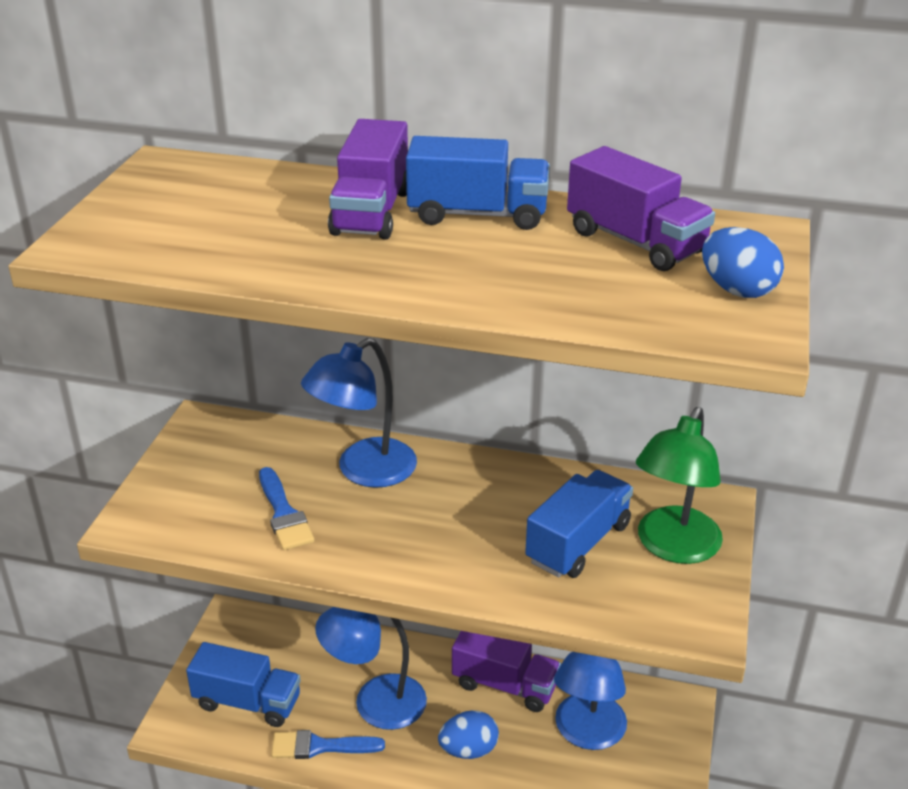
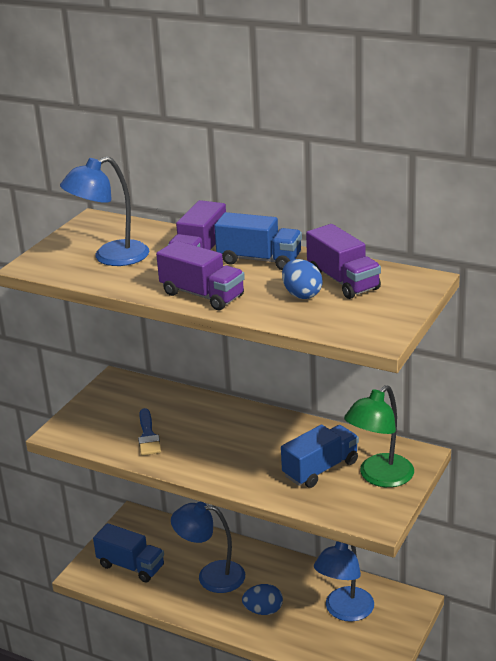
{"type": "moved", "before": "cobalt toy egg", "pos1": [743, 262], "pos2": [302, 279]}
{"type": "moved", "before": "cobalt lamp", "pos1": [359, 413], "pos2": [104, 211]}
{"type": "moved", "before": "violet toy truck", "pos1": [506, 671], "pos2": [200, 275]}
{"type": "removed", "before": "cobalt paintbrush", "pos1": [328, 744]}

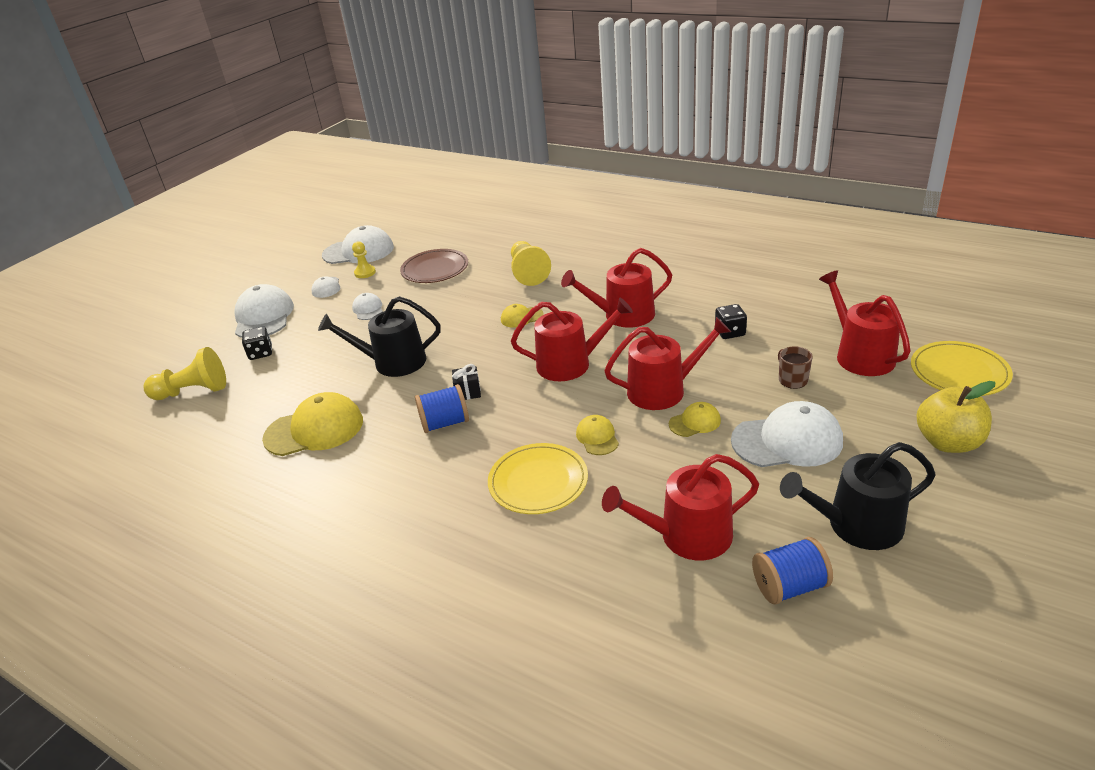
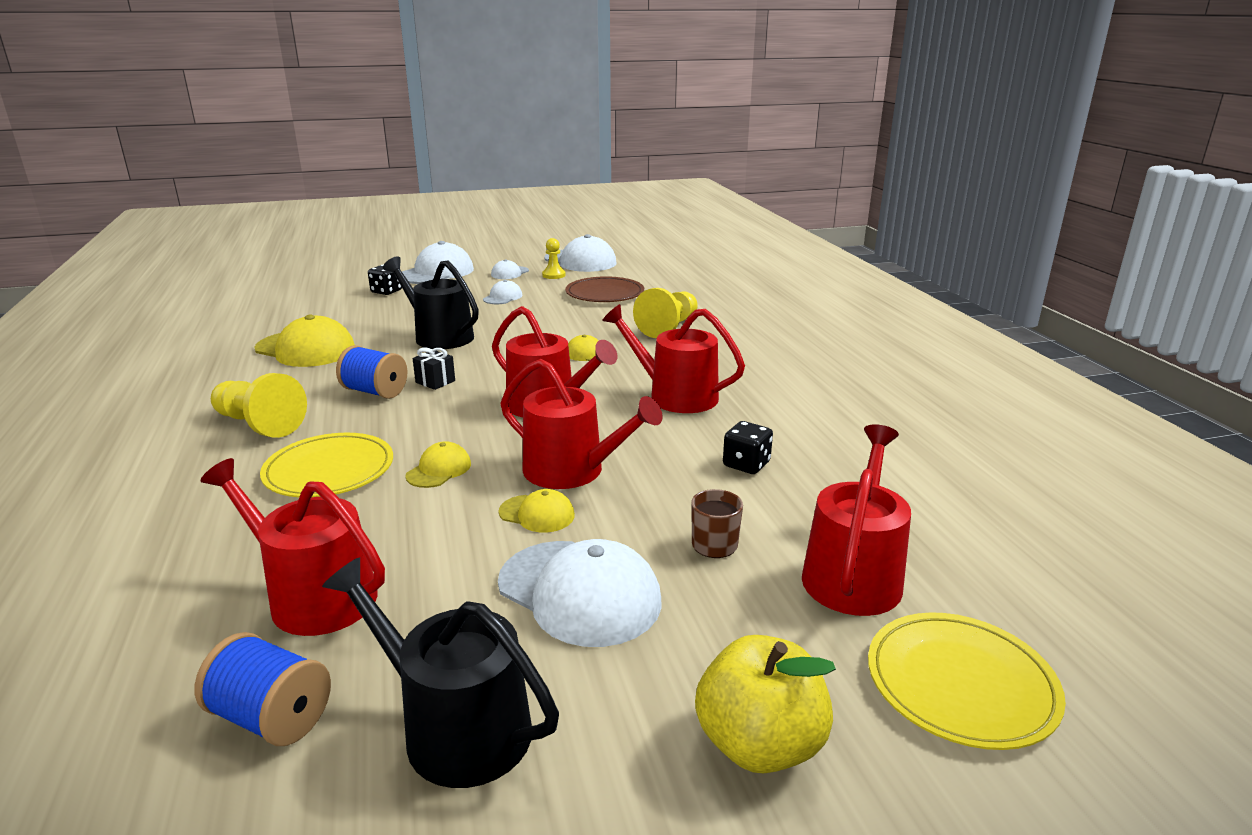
{"type": "moved", "before": "bright yellow pawn", "pos1": [185, 373], "pos2": [259, 405]}

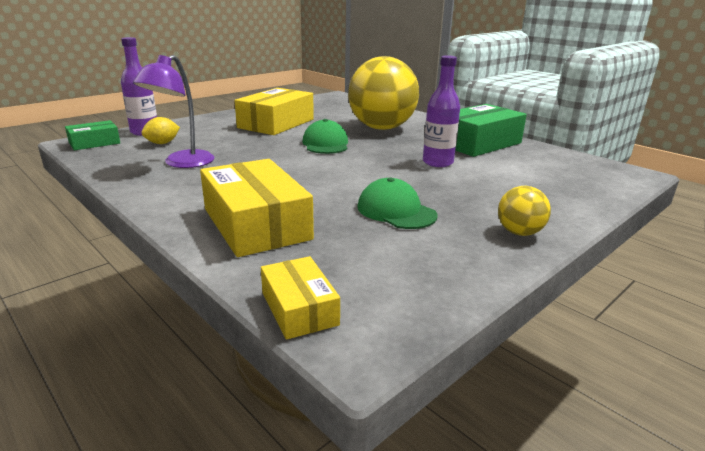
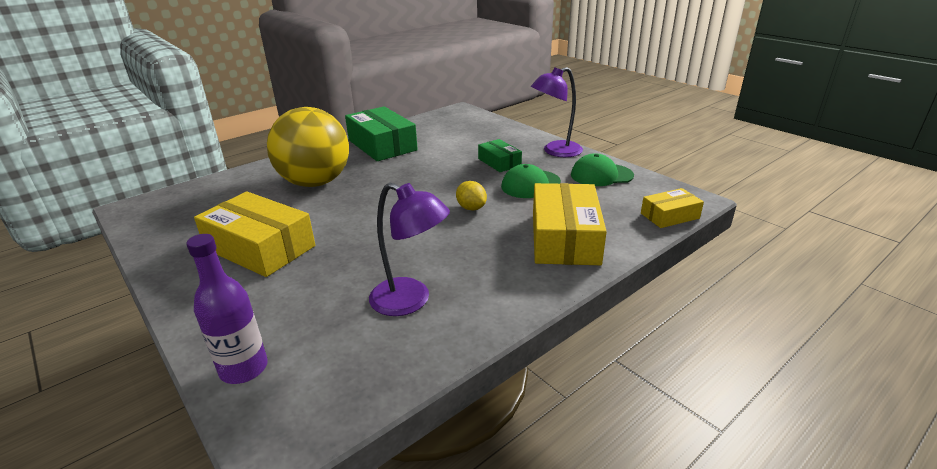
{"type": "removed", "before": "violet bottle", "pos1": [441, 111]}
{"type": "moved", "before": "bright yellow lemon", "pos1": [161, 130], "pos2": [471, 195]}
{"type": "moved", "before": "emerald peaked cap", "pos1": [325, 136], "pos2": [602, 169]}
{"type": "moved", "before": "emerald package", "pos1": [92, 135], "pos2": [500, 155]}
{"type": "turned", "before": "bright yellow package", "pos1": [257, 208], "pos2": [570, 224], "turn": -60}
{"type": "replaced", "before": "bright yellow ball", "after": "violet lamp", "pos1": [524, 211], "pos2": [557, 112]}

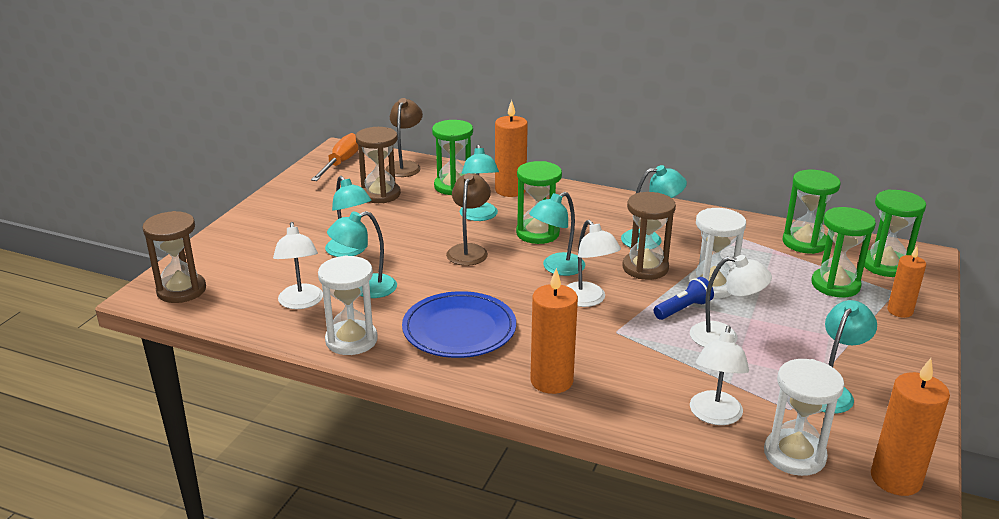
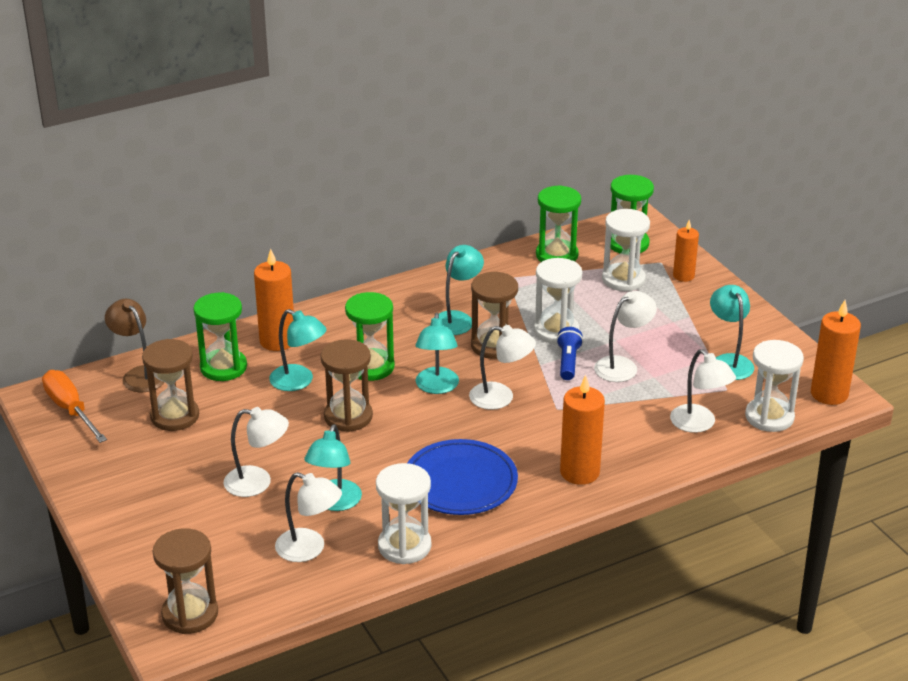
{"type": "replaced", "before": "russet lamp", "after": "russet hourglass", "pos1": [468, 219], "pos2": [346, 385]}
{"type": "recoloured", "before": "turquoise lamp", "after": "snow-white lamp", "pos1": [348, 216], "pos2": [256, 452]}
{"type": "recoloured", "before": "emerald hourglass", "after": "snow-white hourglass", "pos1": [843, 252], "pos2": [626, 250]}

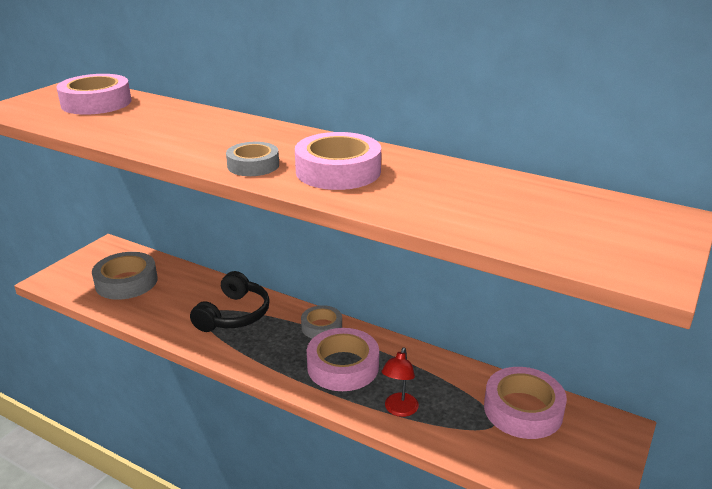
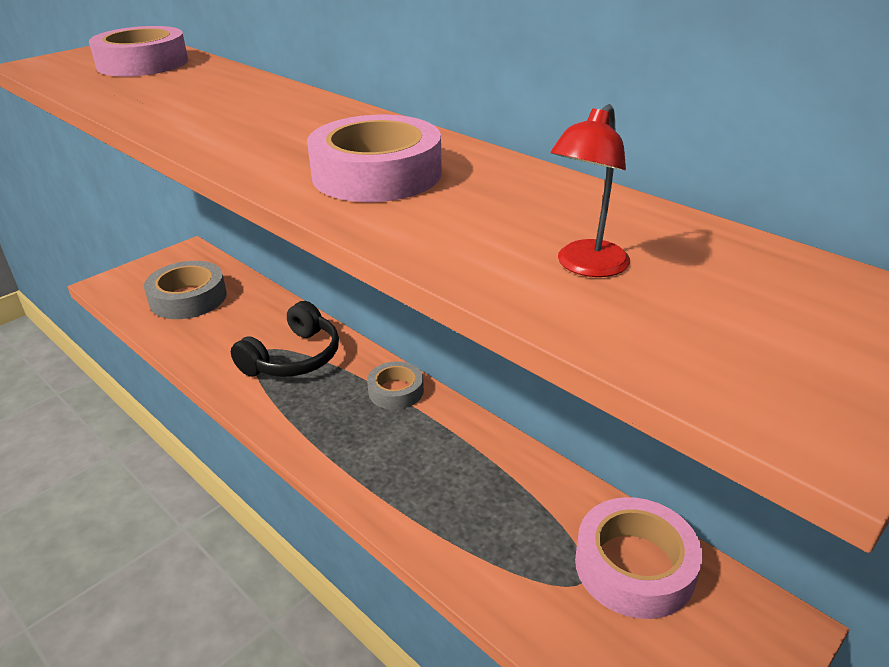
{"type": "removed", "before": "gray tape", "pos1": [252, 159]}
{"type": "removed", "before": "rosy tape", "pos1": [343, 359]}
{"type": "moved", "before": "red lamp", "pos1": [400, 382], "pos2": [590, 190]}

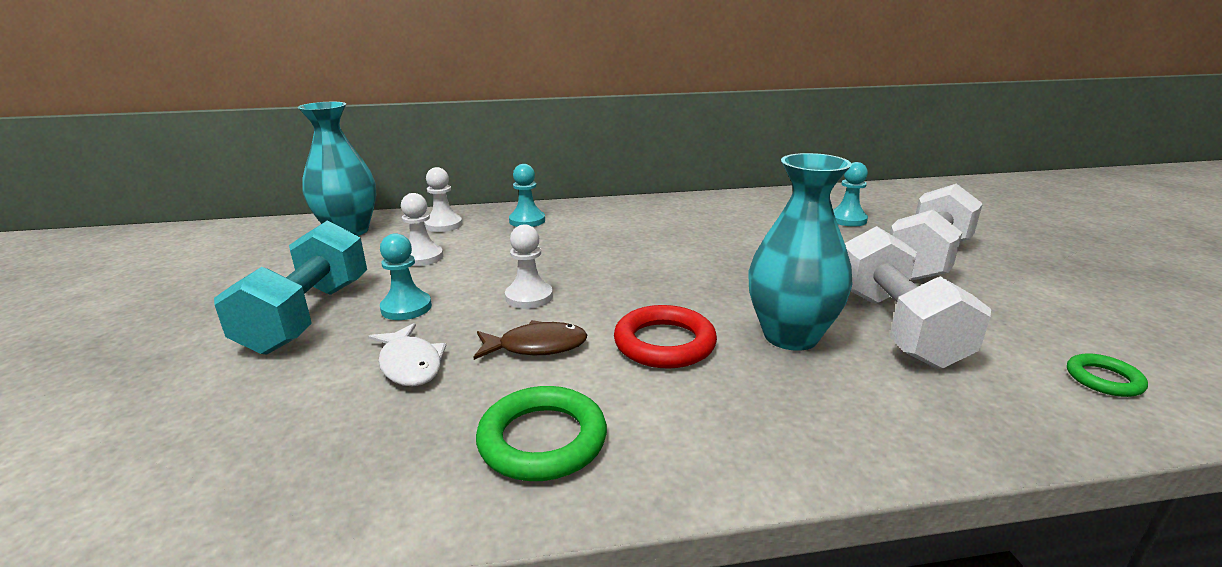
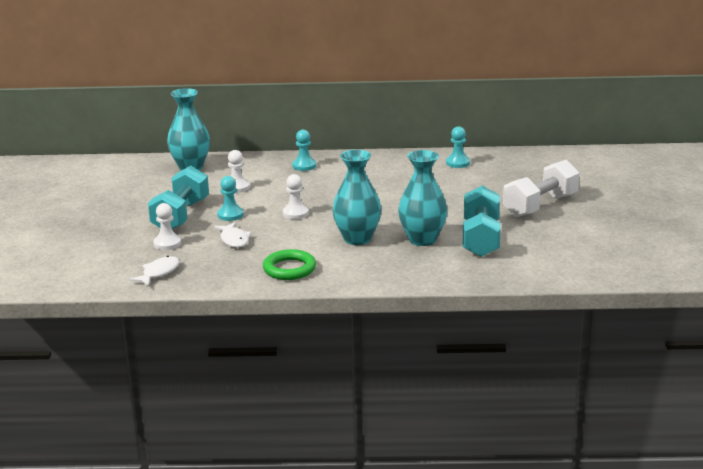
{"type": "moved", "before": "turquoise pawn", "pos1": [850, 194], "pos2": [458, 147]}
{"type": "moved", "before": "snow-white pawn", "pos1": [443, 199], "pos2": [167, 226]}
{"type": "recoloured", "before": "snow-white free weight", "after": "turquoise free weight", "pos1": [918, 297], "pos2": [482, 221]}
{"type": "replaced", "before": "red ring", "after": "turquoise vase", "pos1": [665, 336], "pos2": [356, 197]}
{"type": "removed", "before": "russet fish", "pos1": [530, 340]}
{"type": "removed", "before": "emerald ring", "pos1": [1107, 375]}
{"type": "added", "after": "snow-white fish", "pos2": [154, 271]}

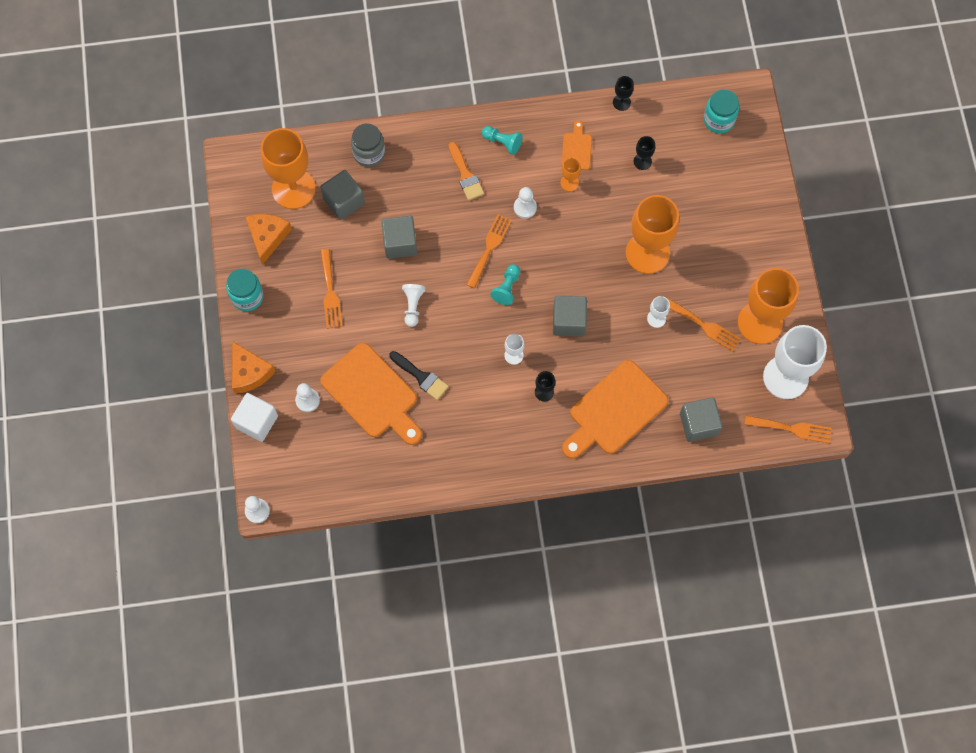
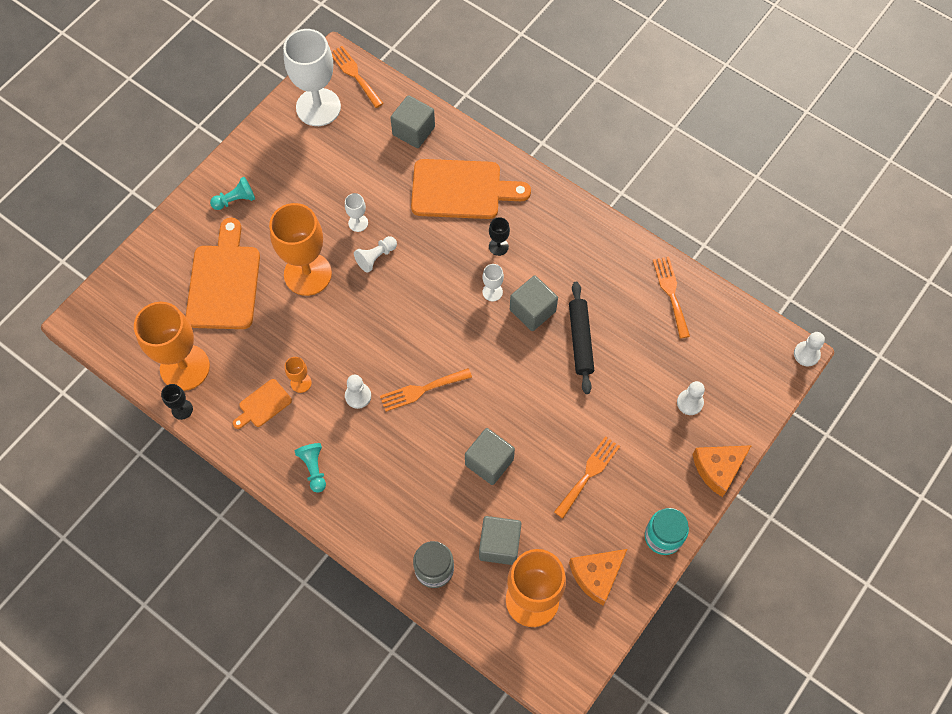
{"type": "removed", "before": "turquoise jam jar", "pos1": [721, 111]}
{"type": "removed", "before": "jet-black wine glass", "pos1": [644, 153]}
{"type": "removed", "before": "orange paintbrush", "pos1": [466, 171]}
{"type": "moved", "before": "turquoise pawn", "pos1": [505, 284], "pos2": [232, 193]}
{"type": "moved", "before": "orange wine glass", "pos1": [768, 306], "pos2": [172, 346]}
{"type": "moved", "before": "snow-white pawn", "pos1": [414, 305], "pos2": [375, 254]}
{"type": "moved", "before": "gray block", "pos1": [570, 316], "pos2": [534, 303]}
{"type": "moved", "before": "orange fork", "pos1": [704, 325], "pos2": [671, 298]}
{"type": "turned", "before": "orange cheese", "pos1": [254, 367], "pos2": [722, 471], "turn": -135}
{"type": "moved", "before": "orange cutting board", "pos1": [371, 394], "pos2": [223, 273]}
{"type": "replaced", "before": "jet-black paintbrush", "after": "jet-black dough roller", "pos1": [419, 375], "pos2": [581, 338]}
{"type": "removed", "before": "snow-white block", "pos1": [254, 417]}

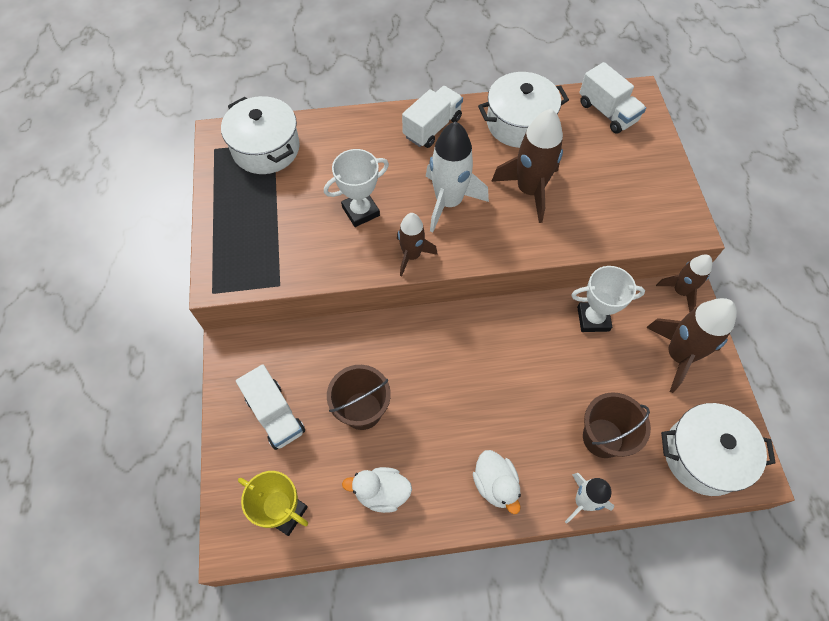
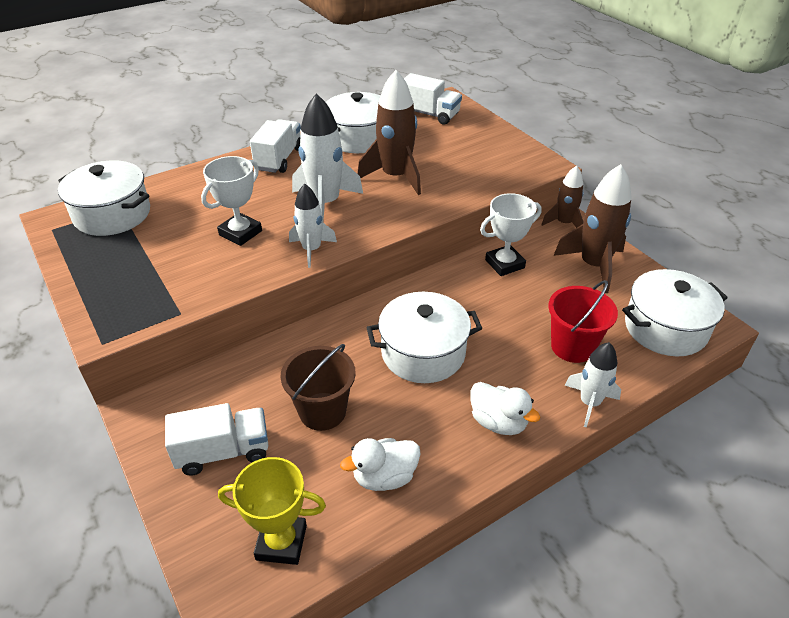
{"type": "recoloured", "before": "russet spaceship", "after": "snow-white spaceship", "pos1": [417, 244], "pos2": [313, 226]}
{"type": "turned", "before": "snow-white toy truck", "pos1": [270, 407], "pos2": [216, 439], "turn": -45}
{"type": "recoloured", "before": "russet bucket", "after": "red bucket", "pos1": [617, 425], "pos2": [583, 321]}
{"type": "added", "after": "snow-white stockpot", "pos2": [424, 337]}

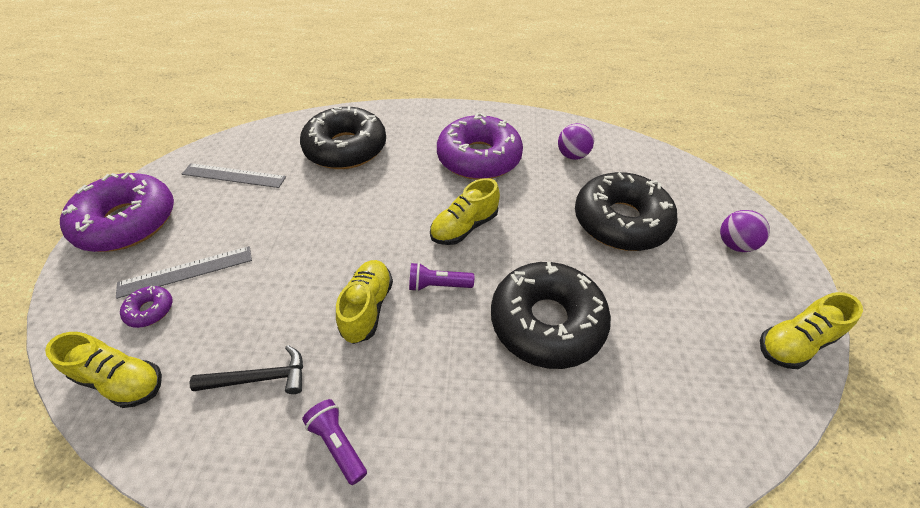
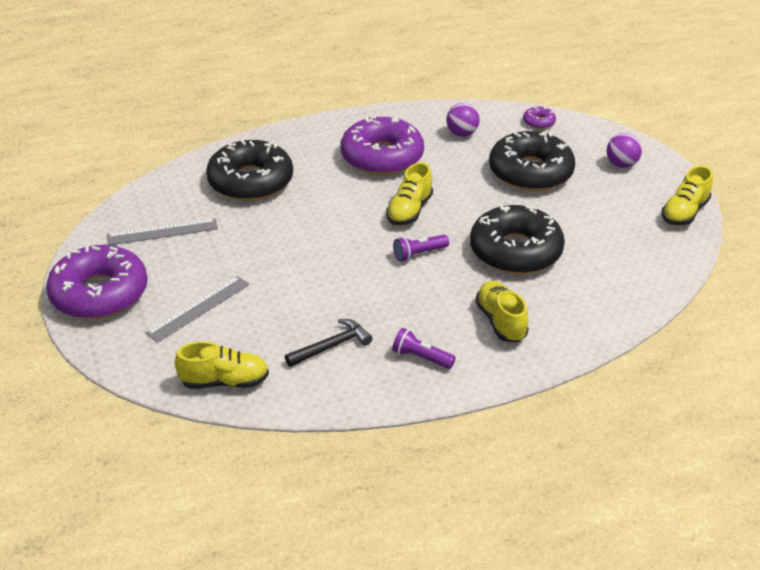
{"type": "moved", "before": "bright yellow lace-up shoe", "pos1": [364, 302], "pos2": [502, 311]}
{"type": "moved", "before": "violet donut", "pos1": [146, 307], "pos2": [539, 117]}

